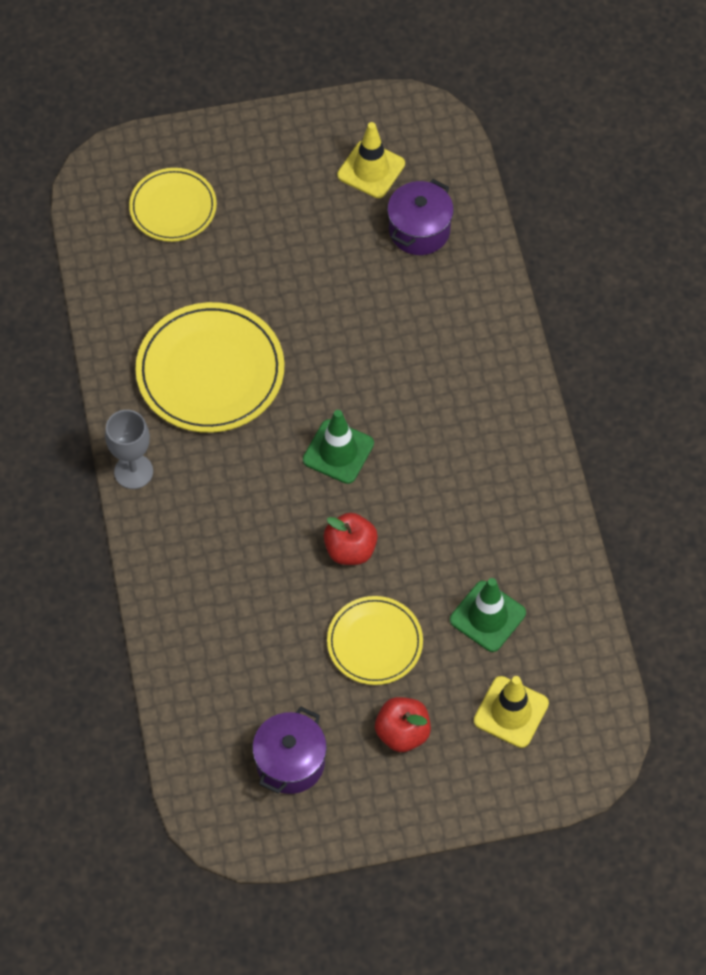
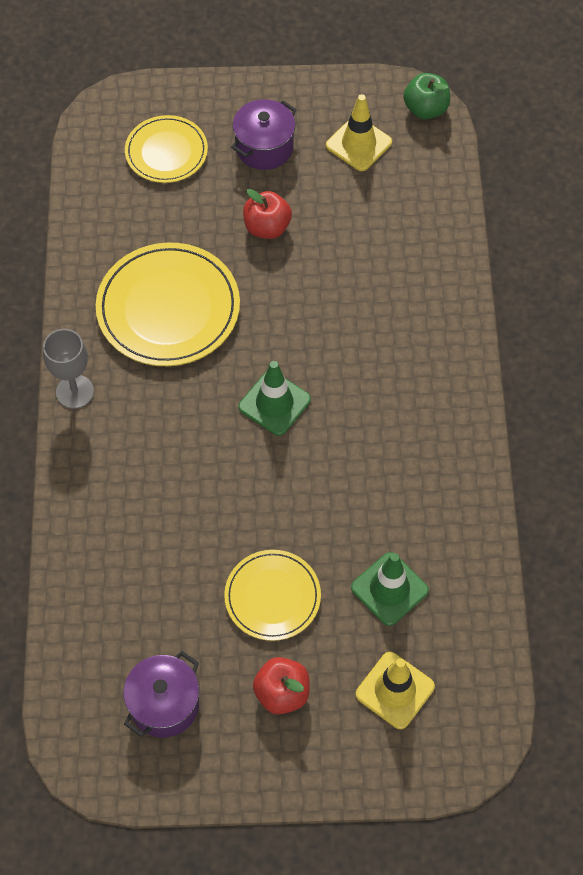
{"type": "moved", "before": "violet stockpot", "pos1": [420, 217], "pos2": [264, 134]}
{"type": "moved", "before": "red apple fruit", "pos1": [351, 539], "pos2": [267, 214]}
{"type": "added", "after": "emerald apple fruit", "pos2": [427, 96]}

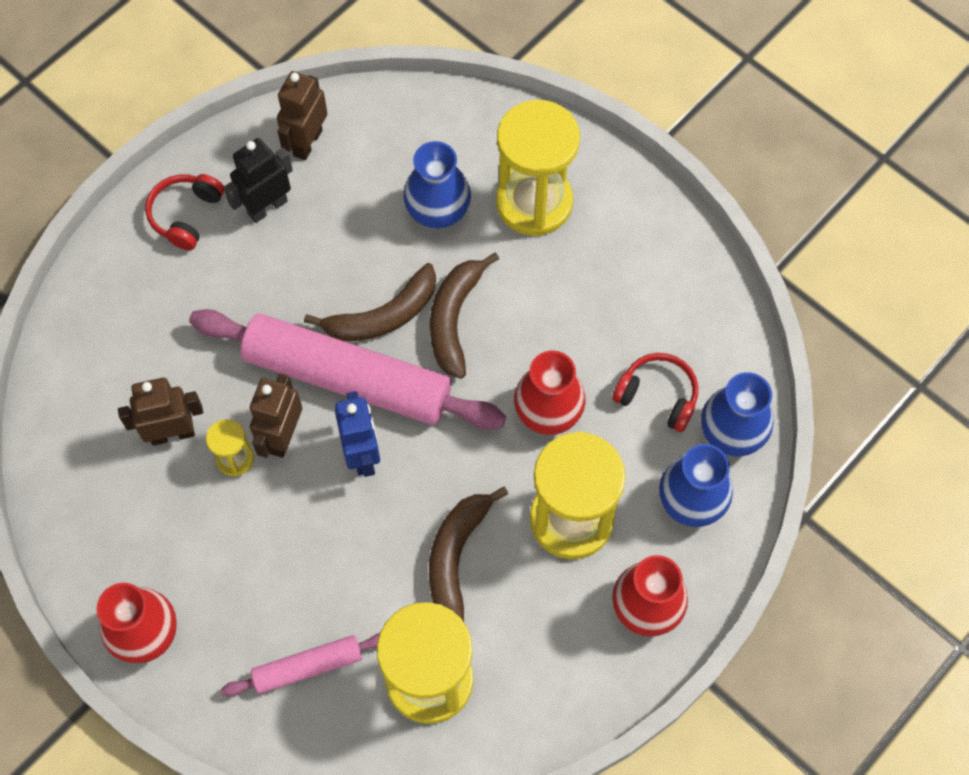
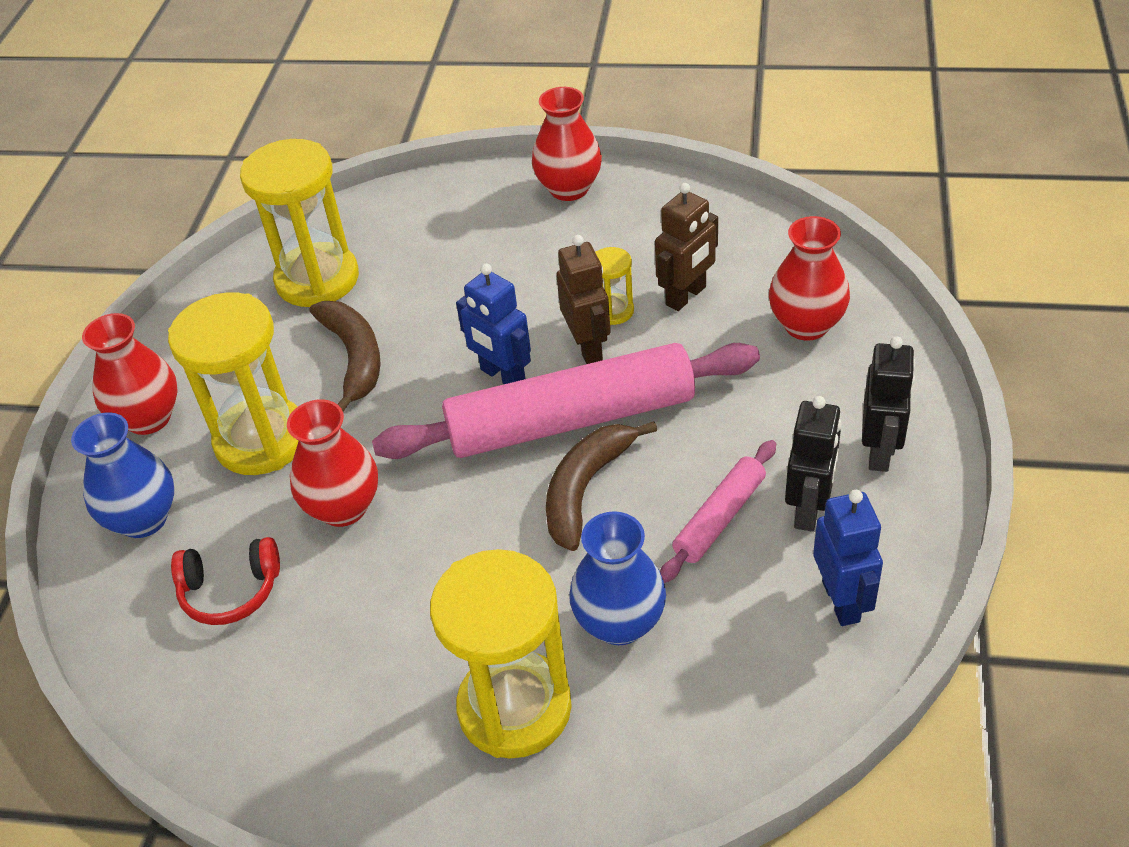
{"type": "recoloured", "before": "russet robot figure", "after": "cobalt robot figure", "pos1": [302, 115], "pos2": [848, 558]}
{"type": "replaced", "before": "red headset", "after": "jet-black robot figure", "pos1": [185, 212], "pos2": [888, 404]}
{"type": "removed", "before": "russet toy banana", "pos1": [464, 316]}
{"type": "removed", "before": "cobalt vase", "pos1": [737, 414]}
{"type": "moved", "before": "rosy dough roller", "pos1": [300, 665], "pos2": [718, 511]}
{"type": "added", "after": "red vase", "pos2": [809, 278]}

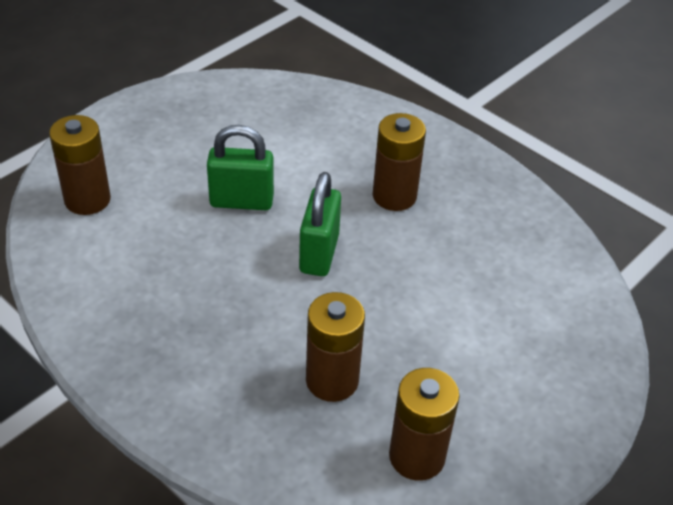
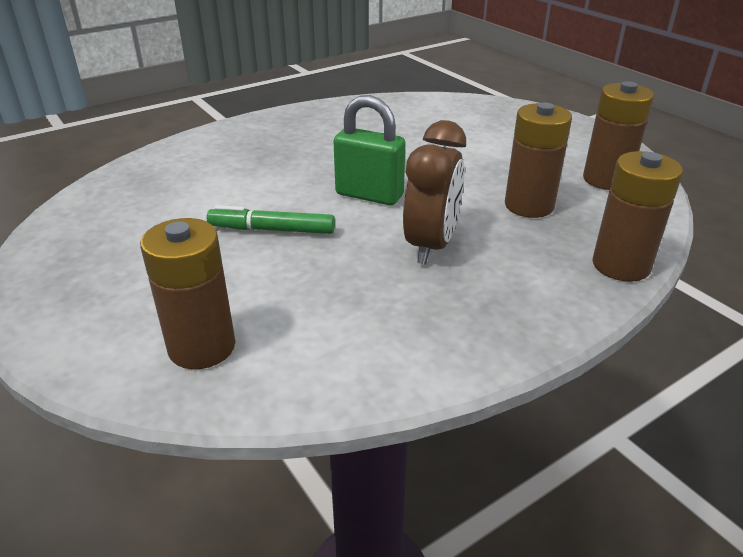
{"type": "moved", "before": "russet battery", "pos1": [399, 162], "pos2": [638, 216]}
{"type": "replaced", "before": "emerald padlock", "after": "emerald marker pen", "pos1": [240, 167], "pos2": [271, 219]}
{"type": "added", "after": "russet alarm clock", "pos2": [434, 192]}

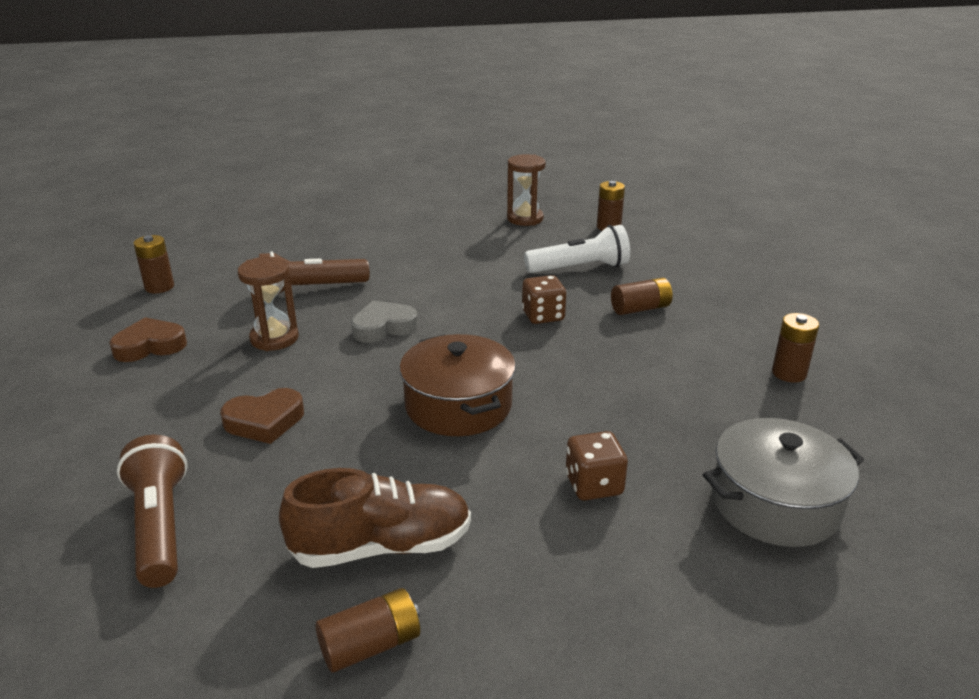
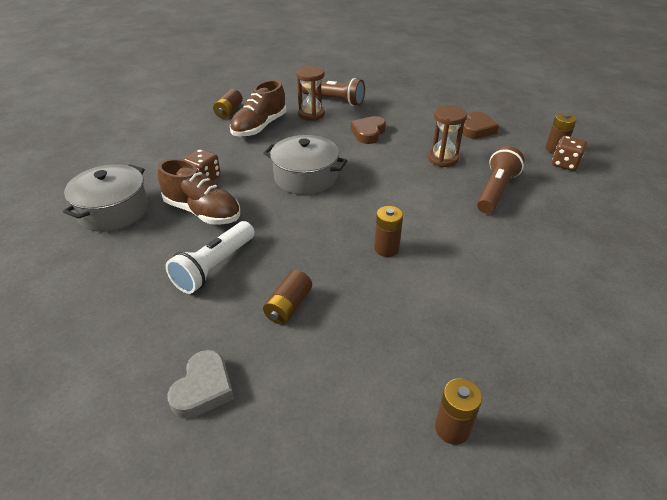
{"type": "moved", "before": "russet hourglass", "pos1": [526, 190], "pos2": [310, 93]}
{"type": "moved", "before": "snow-white torch", "pos1": [577, 249], "pos2": [210, 257]}
{"type": "moved", "before": "russet game die", "pos1": [544, 299], "pos2": [569, 153]}
{"type": "moved", "before": "gray love heart", "pos1": [384, 321], "pos2": [200, 384]}
{"type": "moved", "before": "russet battery", "pos1": [795, 347], "pos2": [388, 231]}
{"type": "recoloured", "before": "russet stockpot", "after": "gray stockpot", "pos1": [457, 385], "pos2": [305, 165]}
{"type": "added", "after": "russet lace-up shoe", "pos2": [198, 192]}

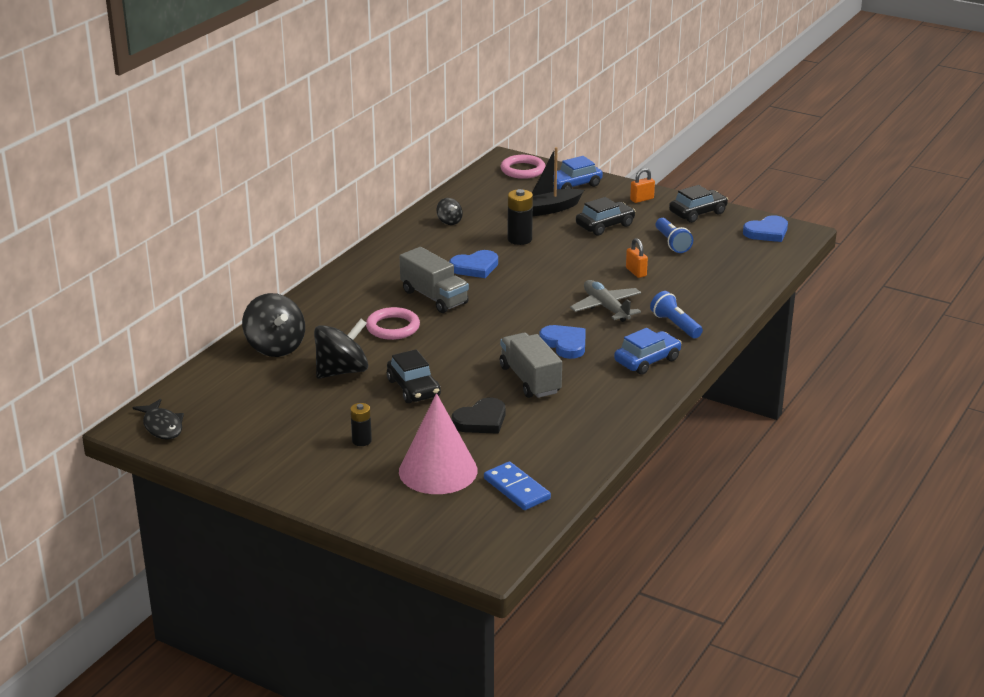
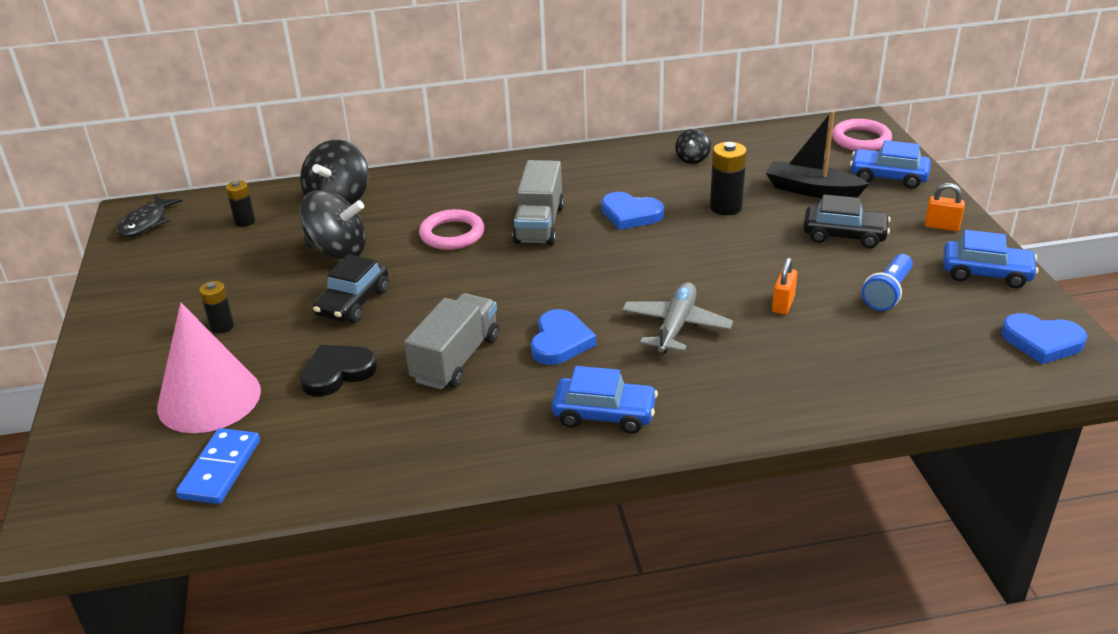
{"type": "recoloured", "before": "jet-black automobile", "after": "cobalt automobile", "pos1": [698, 204], "pos2": [990, 259]}
{"type": "removed", "before": "cobalt torch", "pos1": [676, 314]}
{"type": "turned", "before": "jet-black love heart", "pos1": [478, 416], "pos2": [338, 371], "turn": 135}
{"type": "added", "after": "jet-black battery", "pos2": [240, 203]}

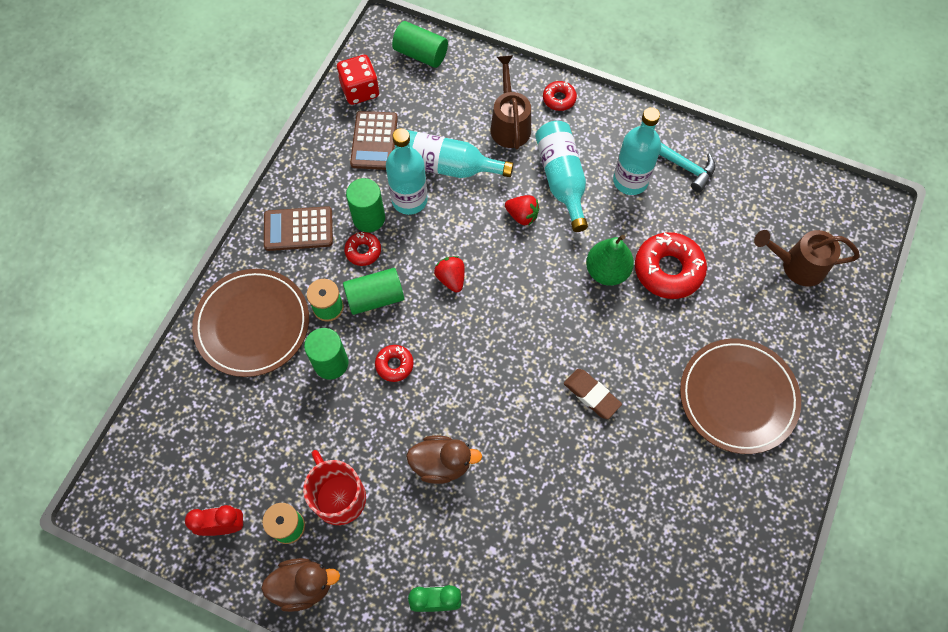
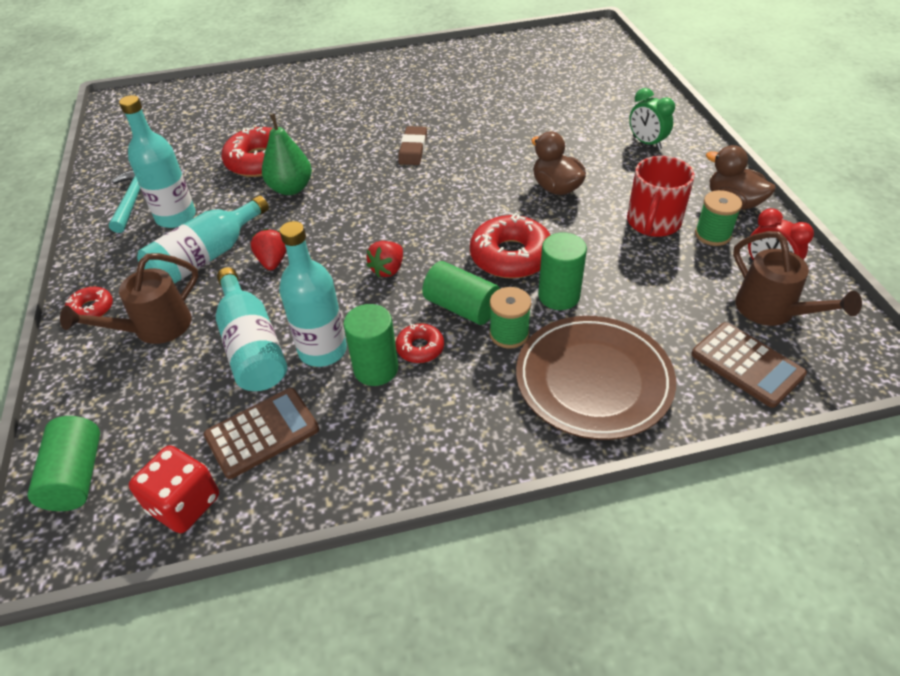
{"type": "moved", "before": "russet pocket calculator", "pos1": [298, 228], "pos2": [749, 365]}
{"type": "moved", "before": "russet watering can", "pos1": [807, 258], "pos2": [797, 278]}
{"type": "removed", "before": "russet flat dish", "pos1": [740, 396]}
{"type": "resized", "before": "red donut", "pos1": [394, 363], "pos2": [510, 246], "scale": 1.92}

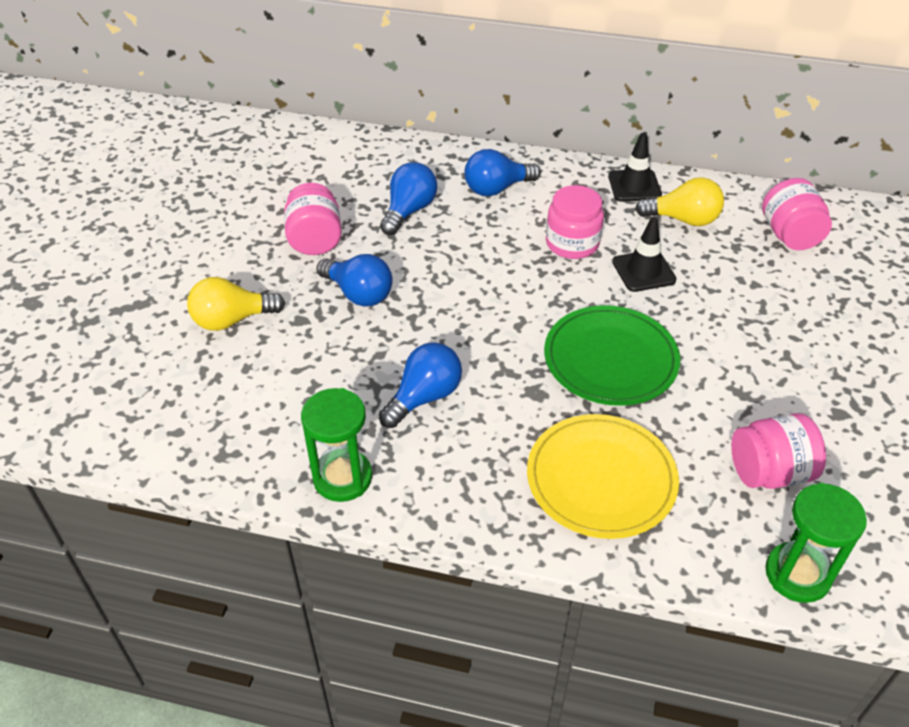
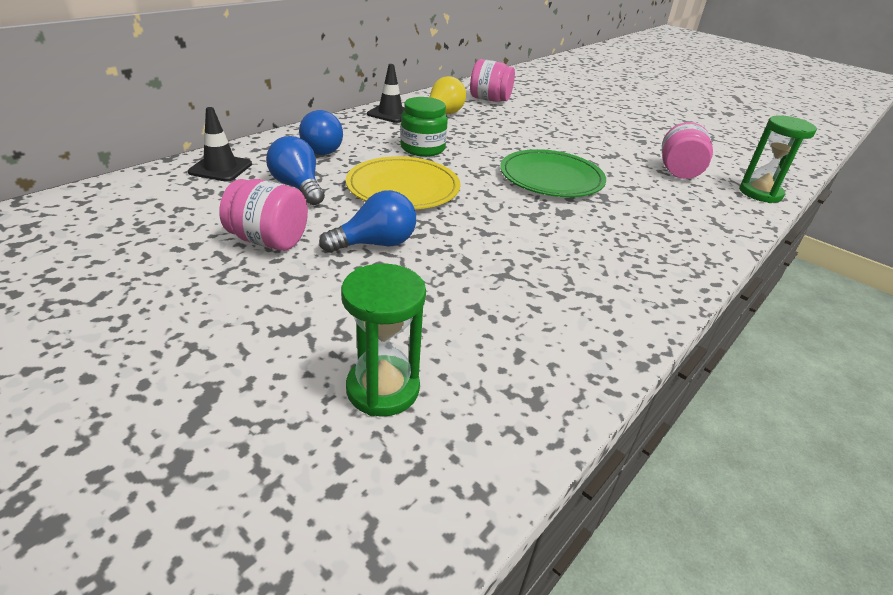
{"type": "recoloured", "before": "rosy jam jar", "after": "emerald jam jar", "pos1": [575, 222], "pos2": [424, 127]}
{"type": "moved", "before": "jet-black road cone", "pos1": [644, 254], "pos2": [220, 144]}
{"type": "removed", "before": "bright yellow light bulb", "pos1": [236, 304]}
{"type": "removed", "before": "cobalt light bulb", "pos1": [420, 385]}
{"type": "moved", "before": "emerald hourglass", "pos1": [336, 445], "pos2": [383, 340]}
{"type": "moved", "before": "bright yellow flat dish", "pos1": [603, 476], "pos2": [403, 182]}

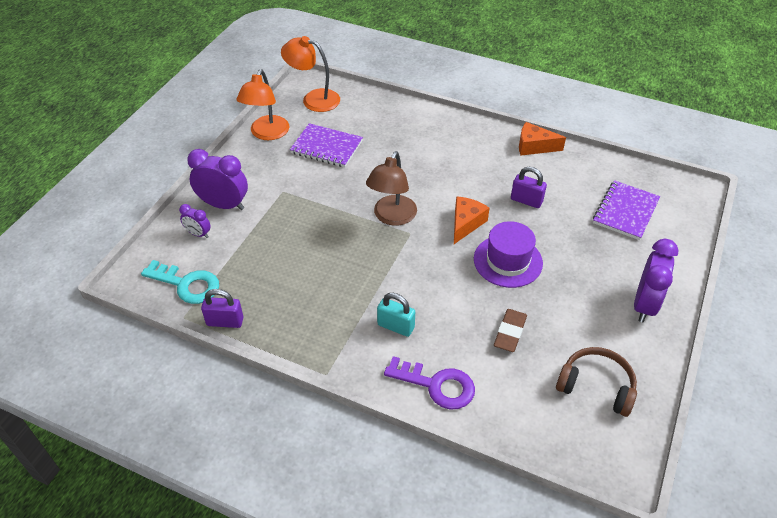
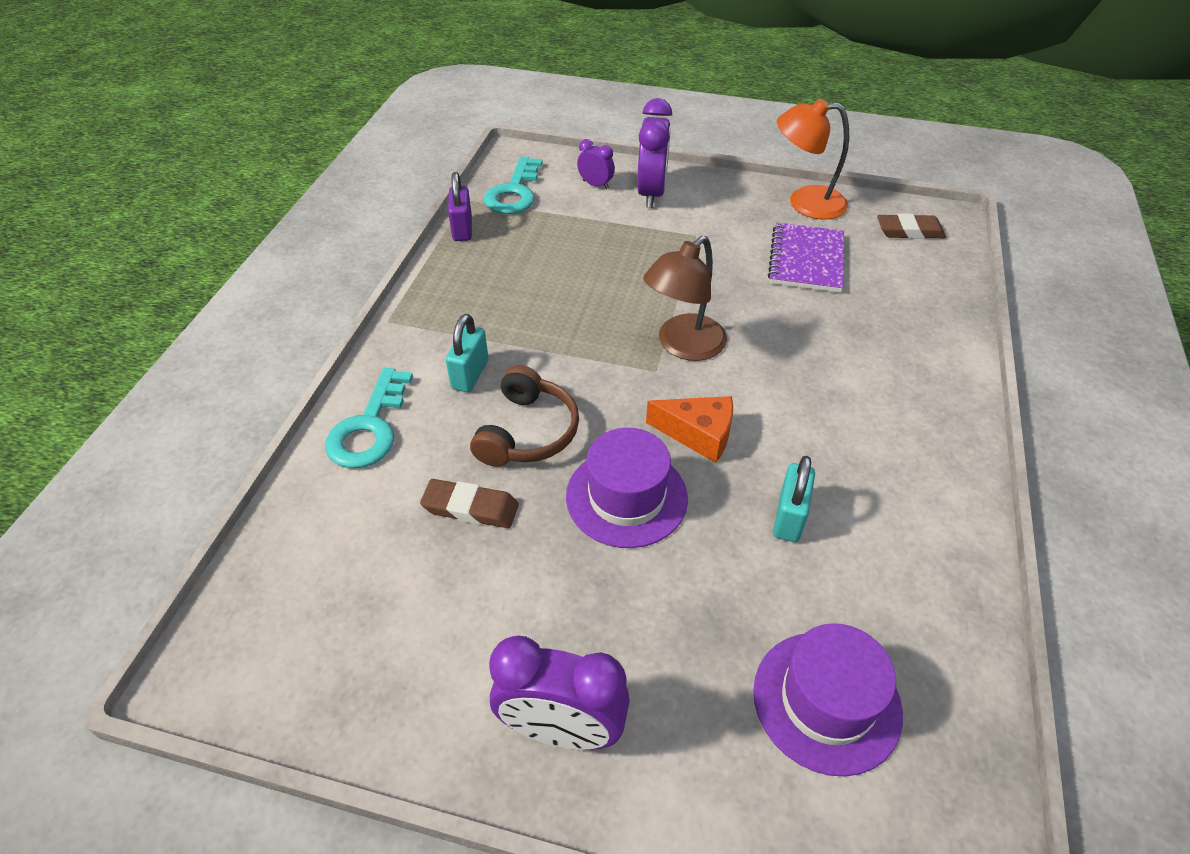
{"type": "replaced", "before": "orange lamp", "after": "russet gum eraser", "pos1": [310, 74], "pos2": [911, 226]}
{"type": "removed", "before": "orange cheese", "pos1": [542, 139]}
{"type": "turned", "before": "russet lamp", "pos1": [391, 188], "pos2": [685, 298], "turn": -60}
{"type": "recoloured", "before": "violet padlock", "after": "turquoise padlock", "pos1": [529, 187], "pos2": [794, 499]}
{"type": "replaced", "before": "violet notebook", "after": "violet top hat", "pos1": [626, 210], "pos2": [828, 700]}
{"type": "turned", "before": "violet alarm clock", "pos1": [195, 221], "pos2": [596, 164], "turn": 105}
{"type": "moved", "before": "russet headset", "pos1": [596, 382], "pos2": [524, 416]}
{"type": "recoloured", "before": "violet door key", "after": "turquoise door key", "pos1": [429, 382], "pos2": [369, 418]}

